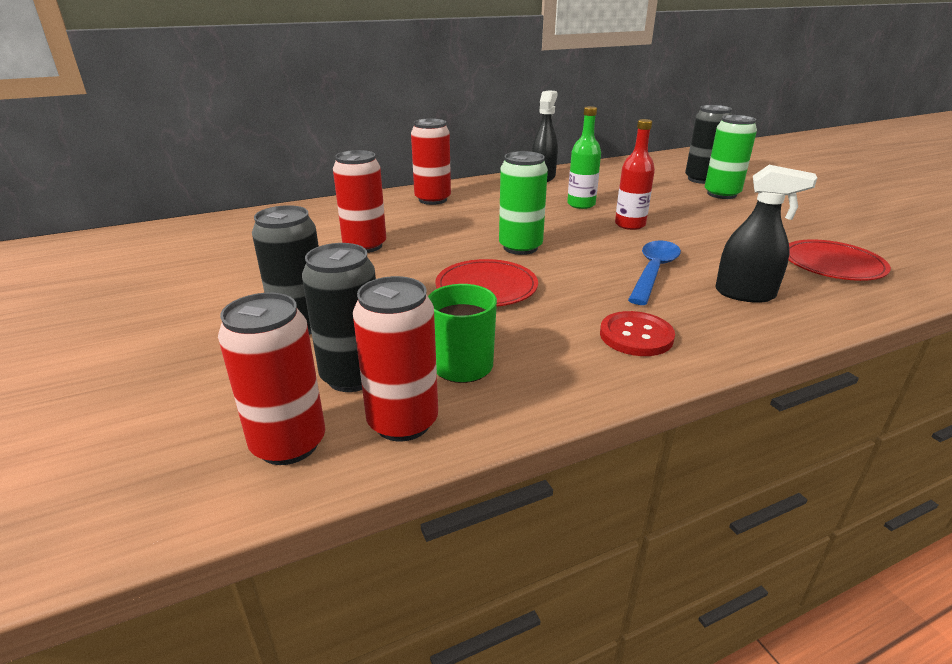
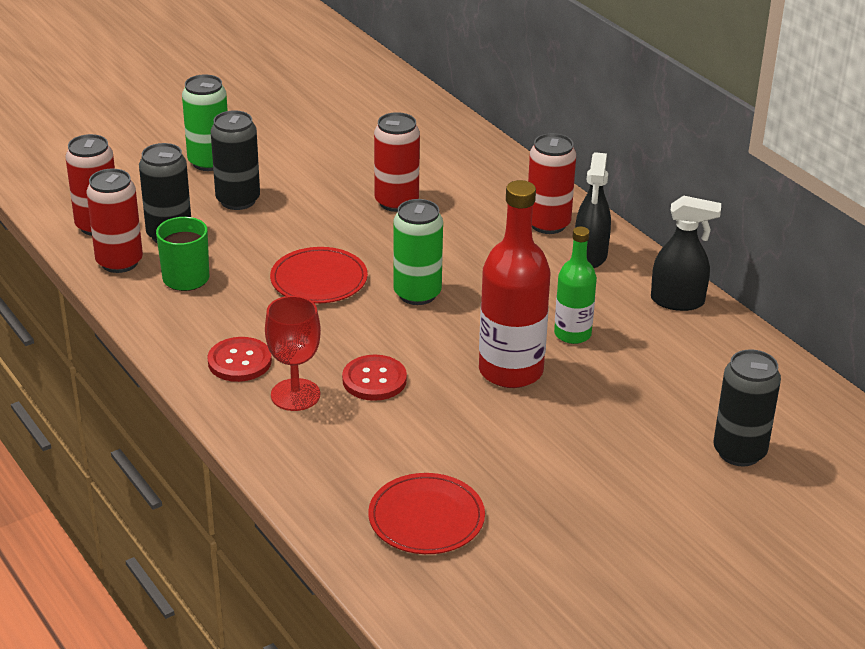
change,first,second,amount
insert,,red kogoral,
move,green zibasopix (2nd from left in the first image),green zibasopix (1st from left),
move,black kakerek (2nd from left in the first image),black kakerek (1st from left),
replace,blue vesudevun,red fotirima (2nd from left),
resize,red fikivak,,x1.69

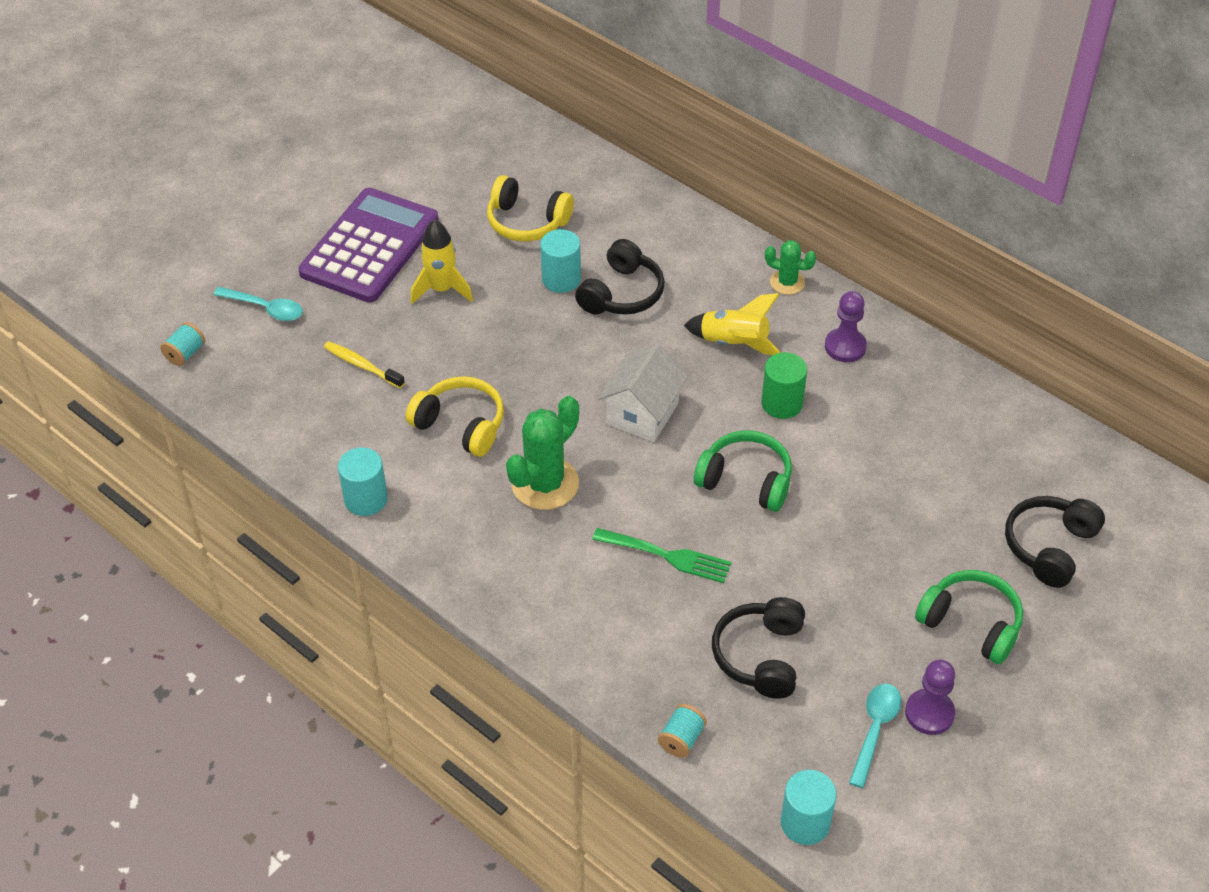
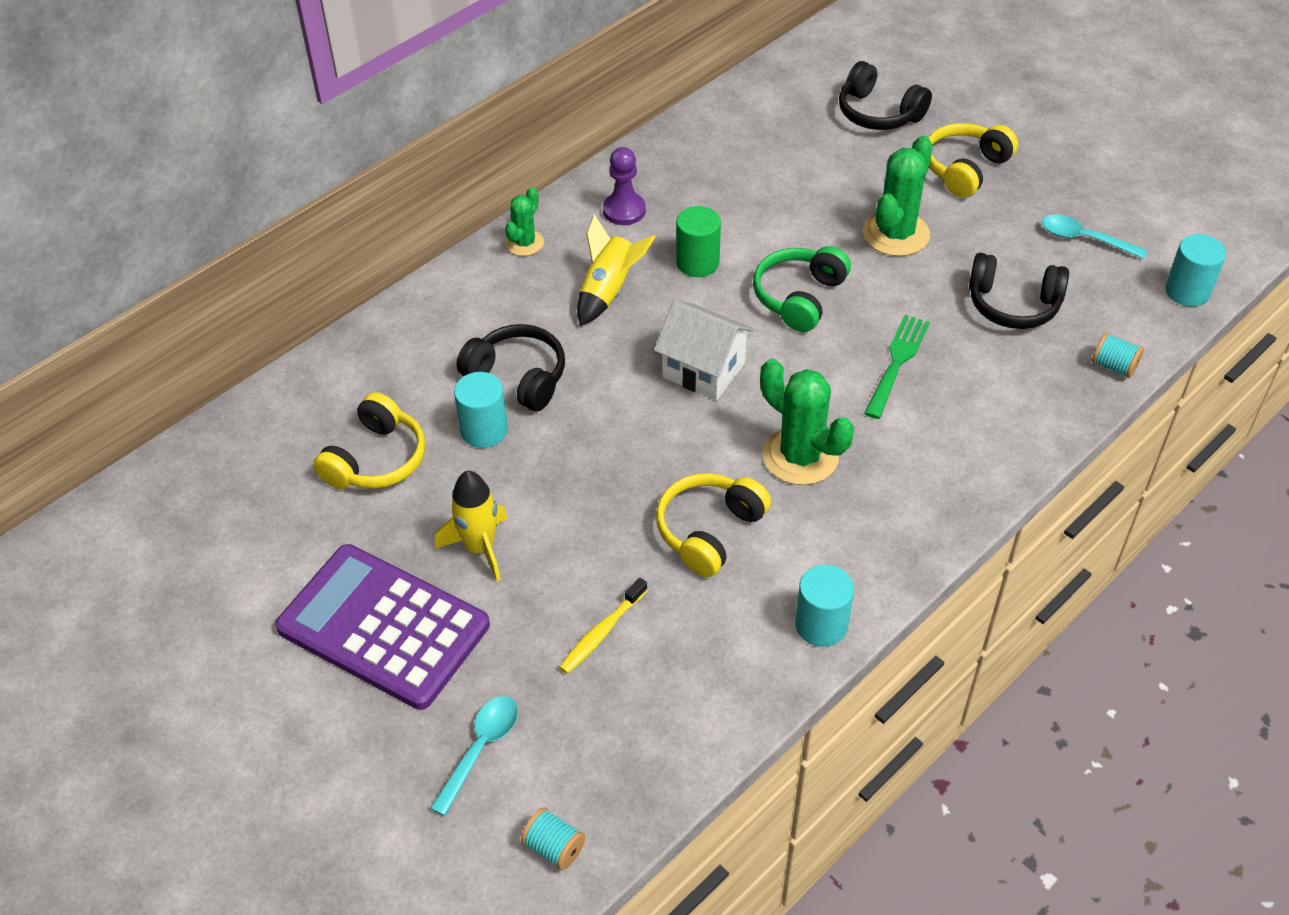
change,first,second,amount
delete,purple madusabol (2nd from left),,
insert,,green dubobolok (3rd from left),
recolor,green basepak (2nd from left),yellow basepak (3rd from left),

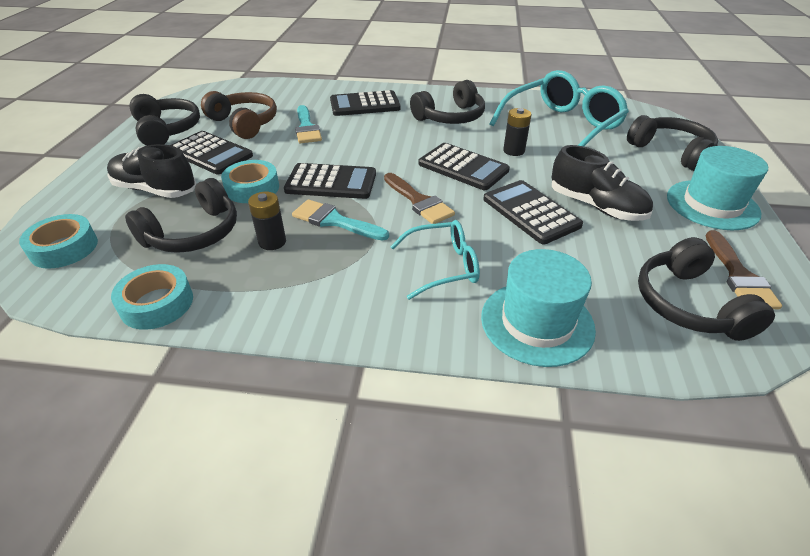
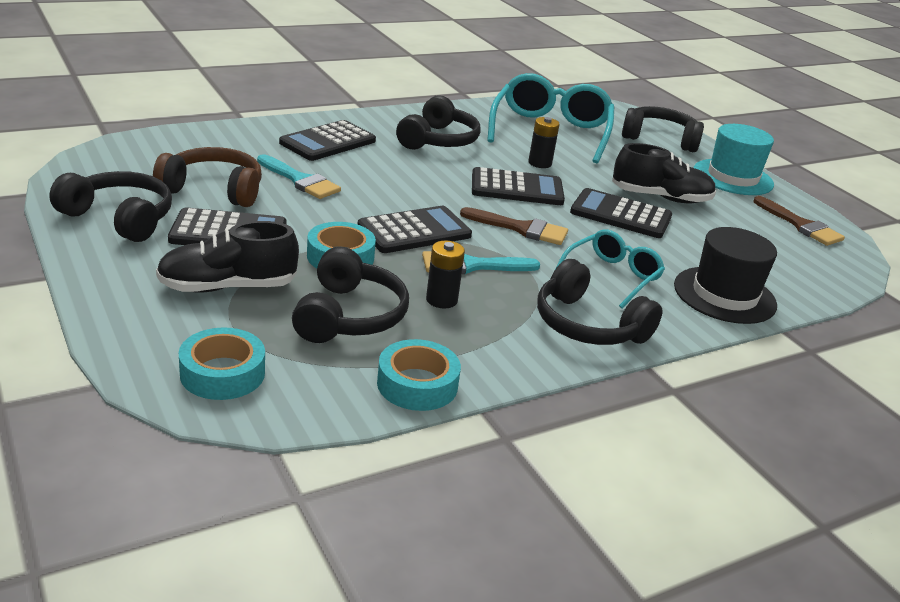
change,first,second,amount
move,black basepak (5th from left in the first image),black basepak (4th from left),
recolor,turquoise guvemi (1st from left),black guvemi,

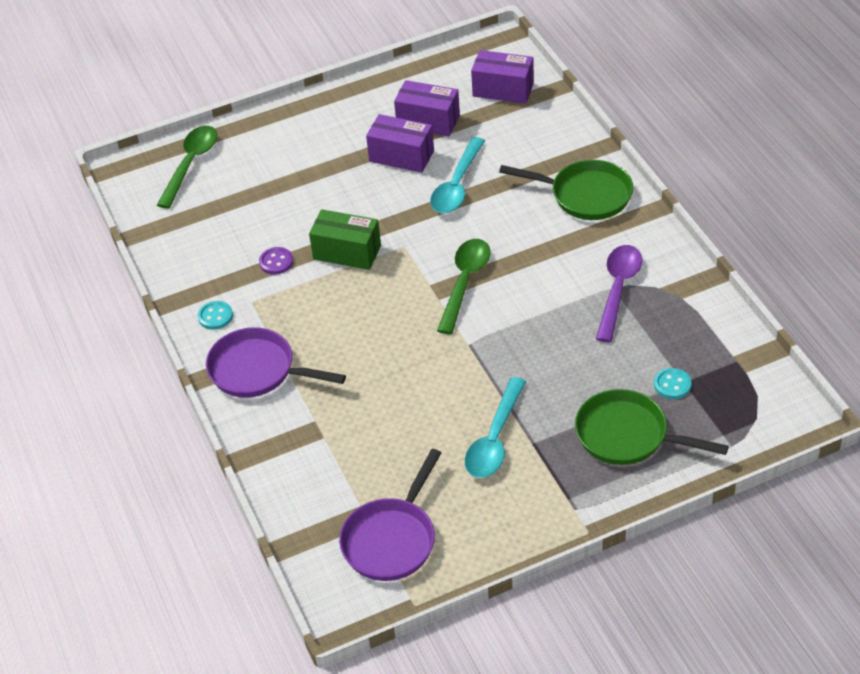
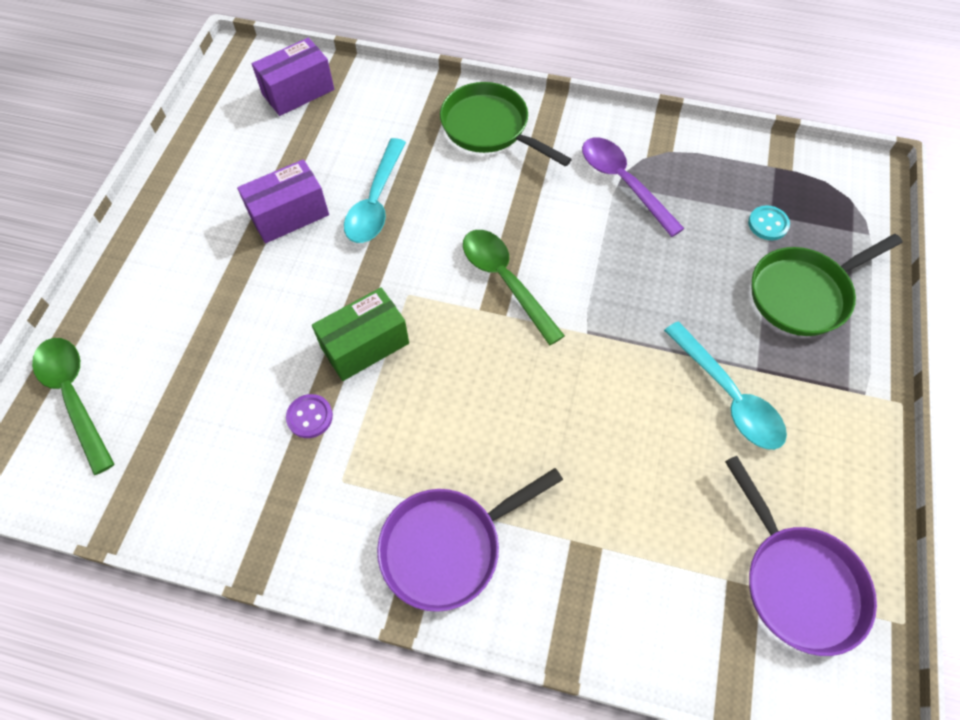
change,first,second,amount
delete,turquoise fotirima (1st from left),,
delete,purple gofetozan (2nd from left),,
rotate,turquoise vesudevun (1st from left),,45 degrees clockwise
rotate,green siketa (1st from left),,105 degrees counterclockwise

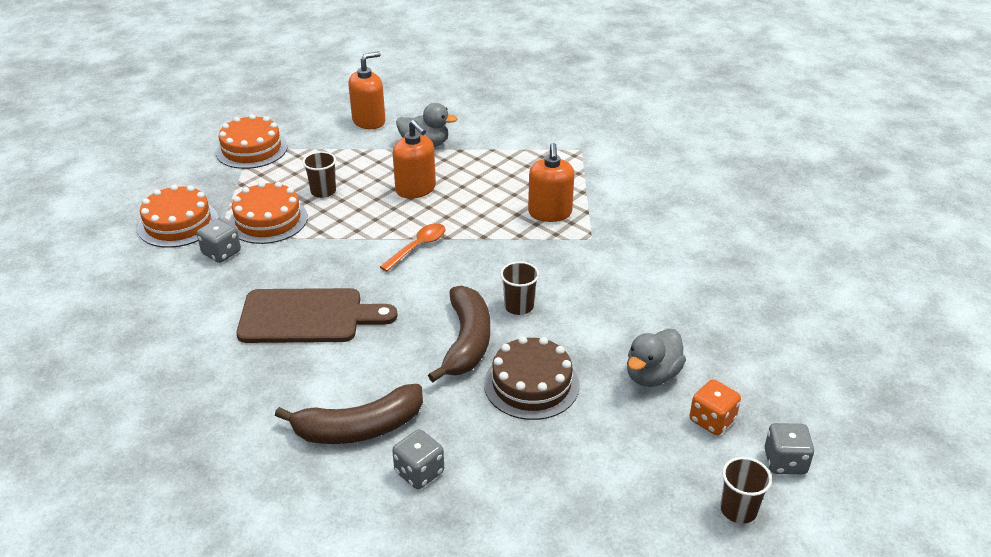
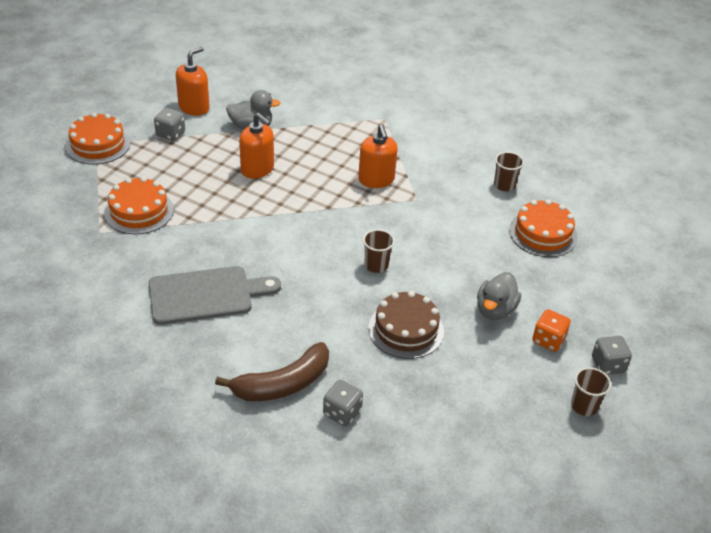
change,first,second,amount
delete,orange vesudevun,,
delete,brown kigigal (2nd from left),,
move,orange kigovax (1st from left in the first image),orange kigovax (3rd from left),
move,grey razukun (1st from left),,
move,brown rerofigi (1st from left in the first image),brown rerofigi (2nd from left),
recolor,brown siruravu,grey siruravu,

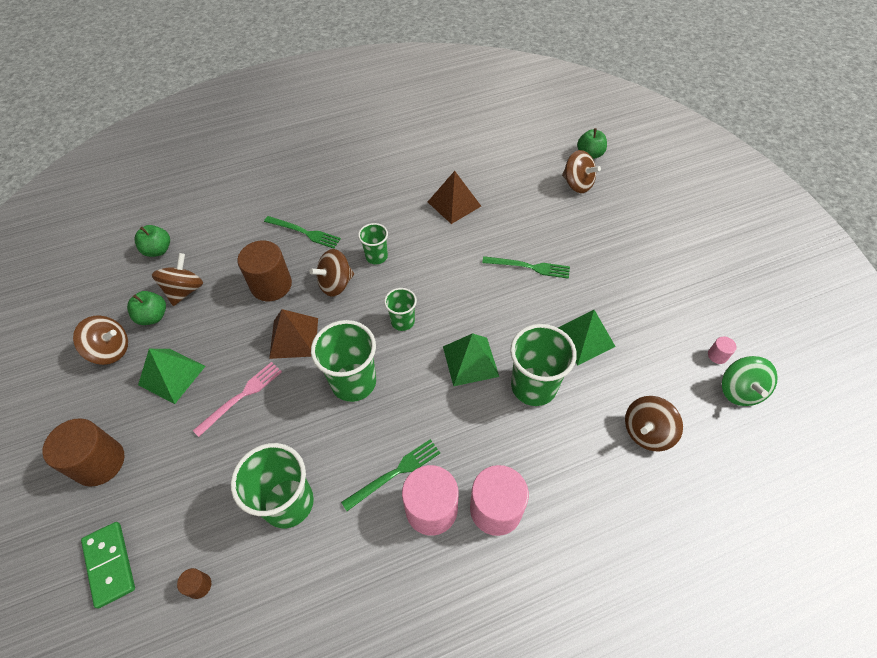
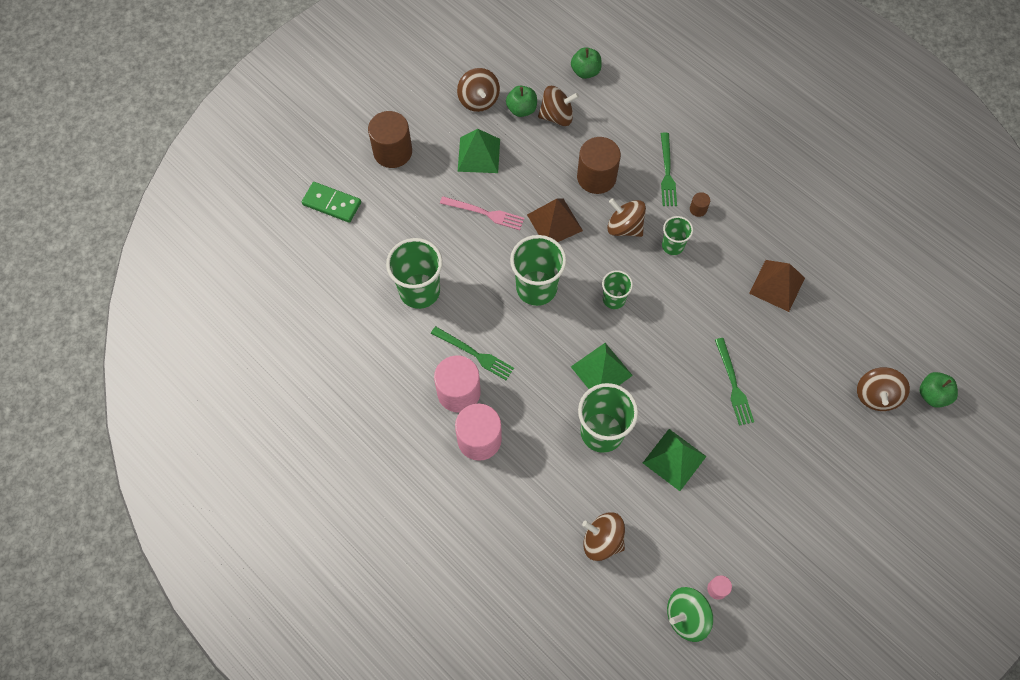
change,first,second,amount
move,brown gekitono (2nd from left in the first image),brown gekitono (3rd from left),
rotate,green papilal,,75 degrees clockwise

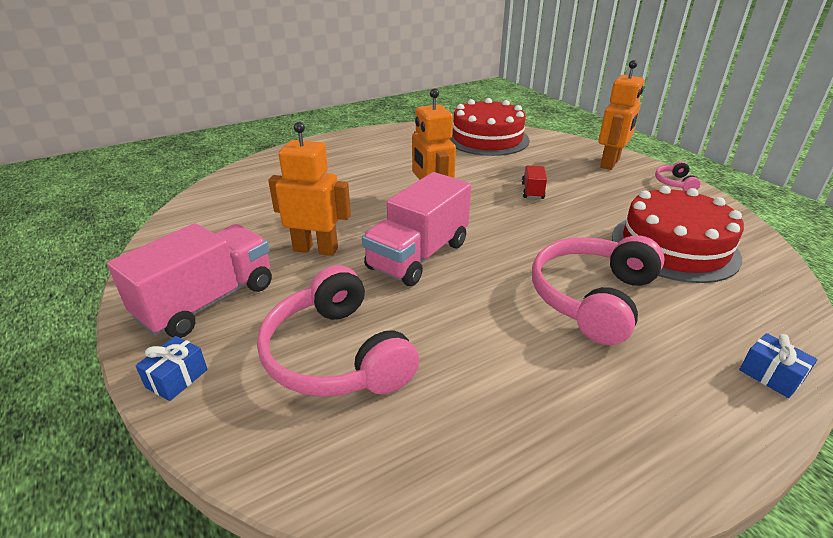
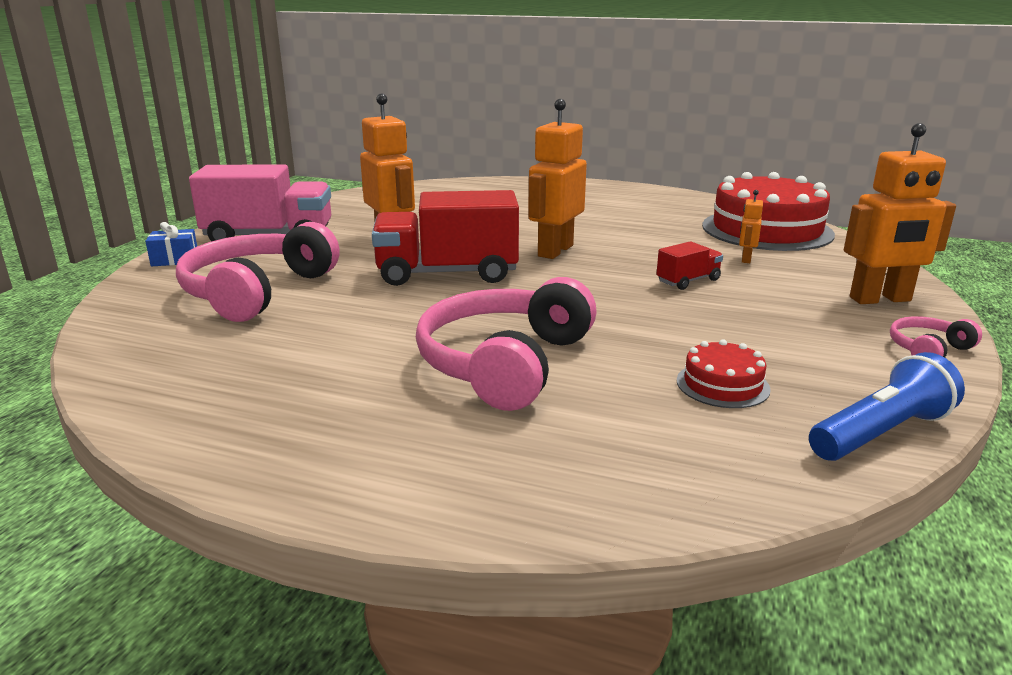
change,first,second,amount
delete,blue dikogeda (2nd from left),,
insert,,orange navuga (3rd from left),
insert,,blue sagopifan,
recolor,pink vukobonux (2nd from left),red vukobonux (1st from left),
rotate,pink basepak (2nd from left),,60 degrees counterclockwise
resize,red kigovax (2nd from left in the first image),red kigovax (1st from left),x0.45

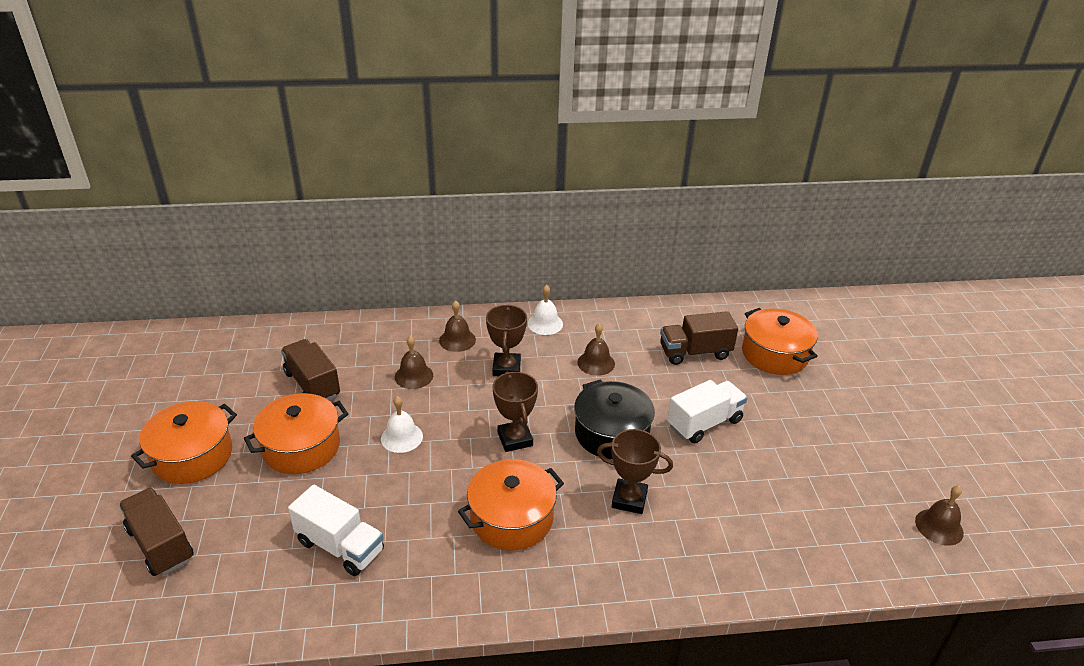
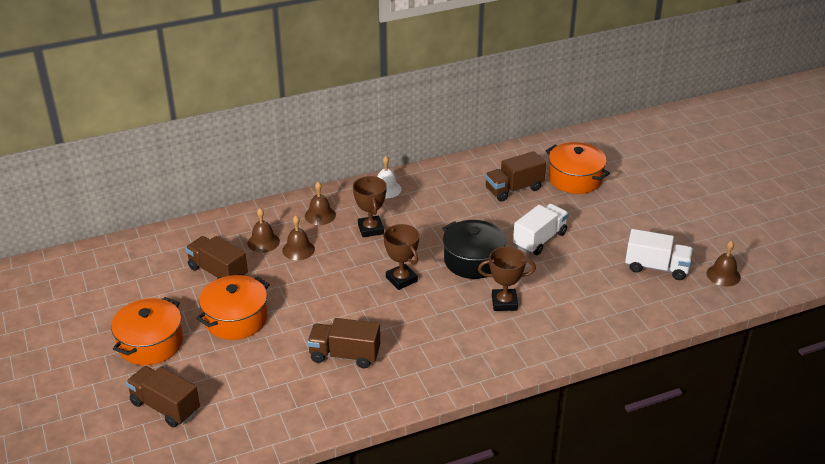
change,first,second,amount
delete,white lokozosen (1st from left),,
delete,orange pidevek (3rd from left),,
insert,,brown vukobonux (3rd from left),
move,white vukobonux (1st from left in the first image),white vukobonux (2nd from left),
move,brown lokozosen (3rd from left in the first image),brown lokozosen (1st from left),

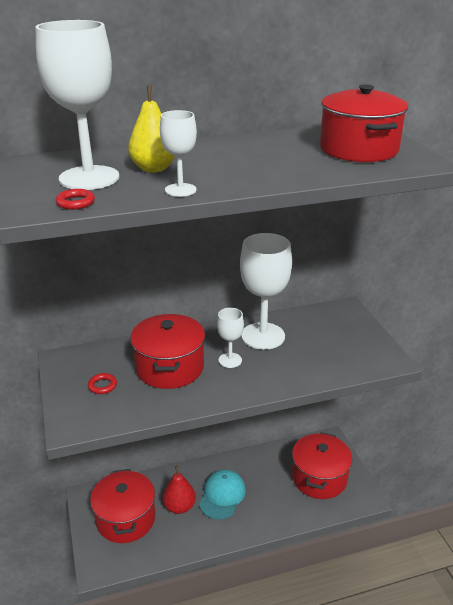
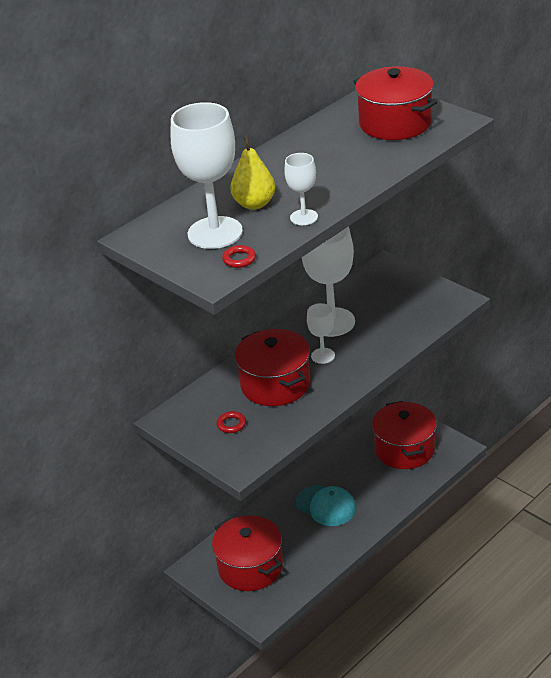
change,first,second,amount
delete,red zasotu,,
rotate,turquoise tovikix,,135 degrees clockwise

